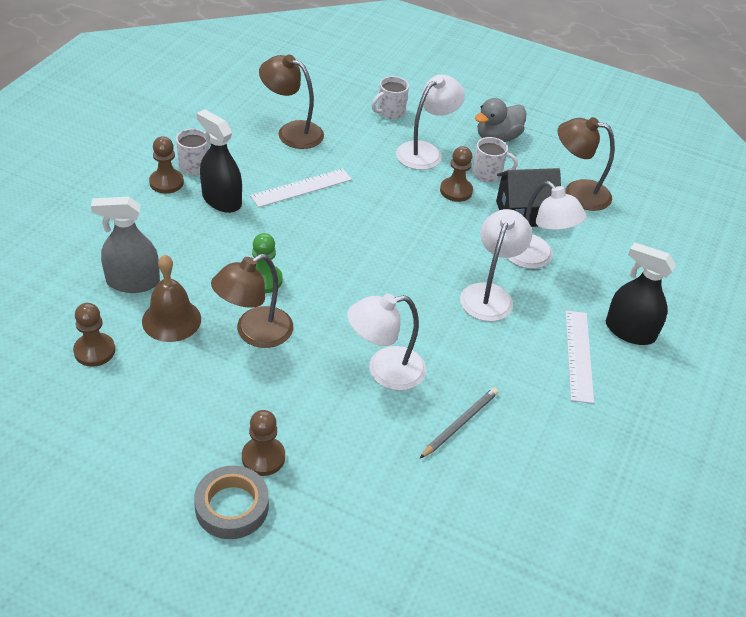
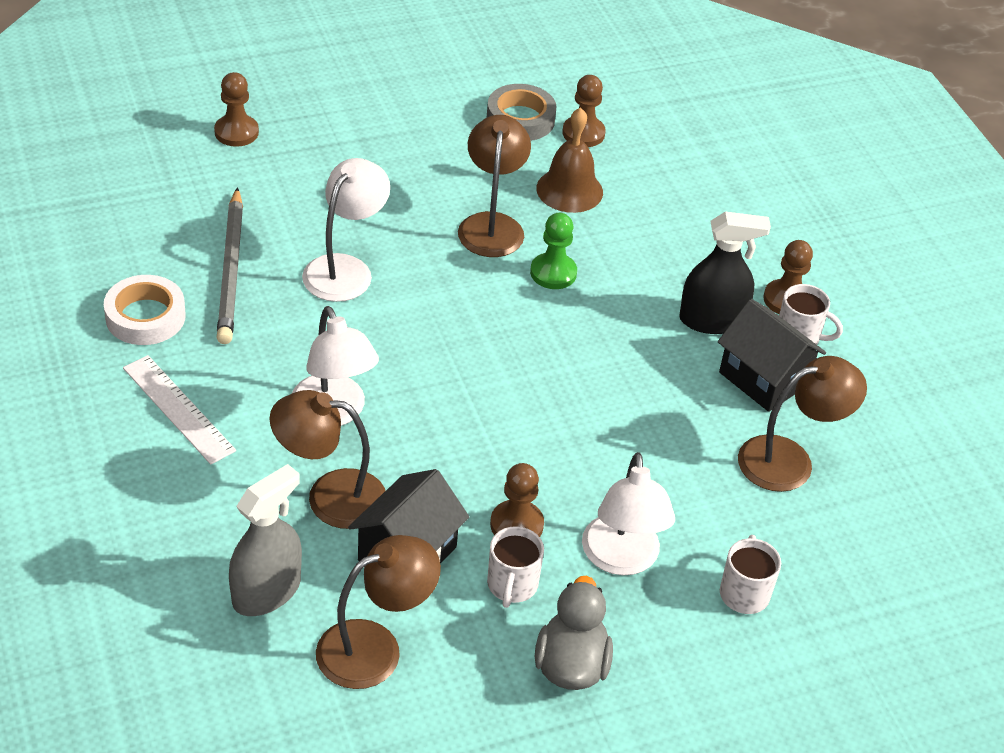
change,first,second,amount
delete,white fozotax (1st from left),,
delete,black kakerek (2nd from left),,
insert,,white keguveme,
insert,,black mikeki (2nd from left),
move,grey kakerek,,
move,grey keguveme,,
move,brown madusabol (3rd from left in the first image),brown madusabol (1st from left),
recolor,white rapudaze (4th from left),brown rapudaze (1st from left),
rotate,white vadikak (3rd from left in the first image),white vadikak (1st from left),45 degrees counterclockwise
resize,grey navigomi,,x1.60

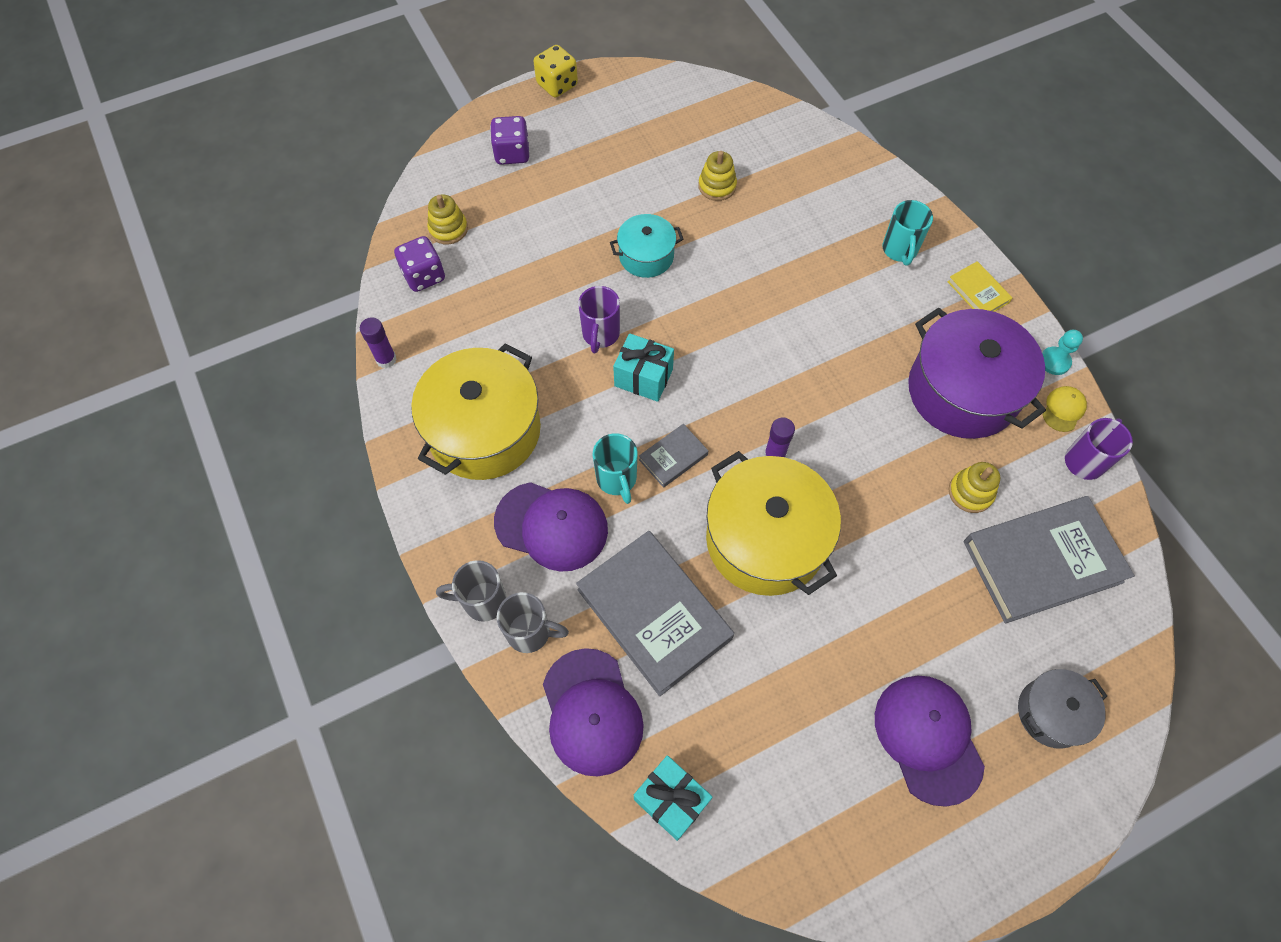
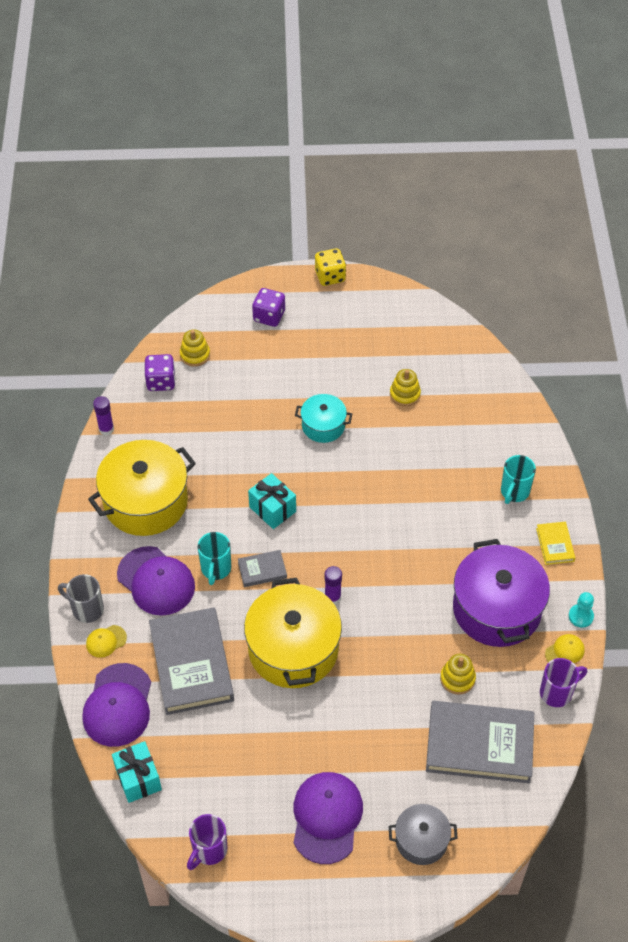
change,first,second,amount
move,purple vadikak (1st from left),,
replace,grey vadikak (2nd from left),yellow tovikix (1st from left),

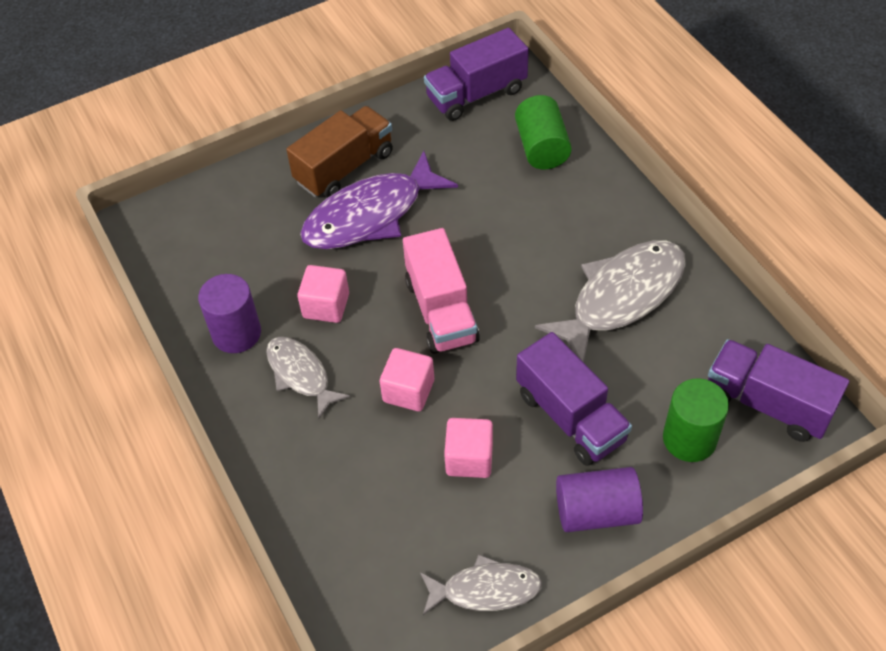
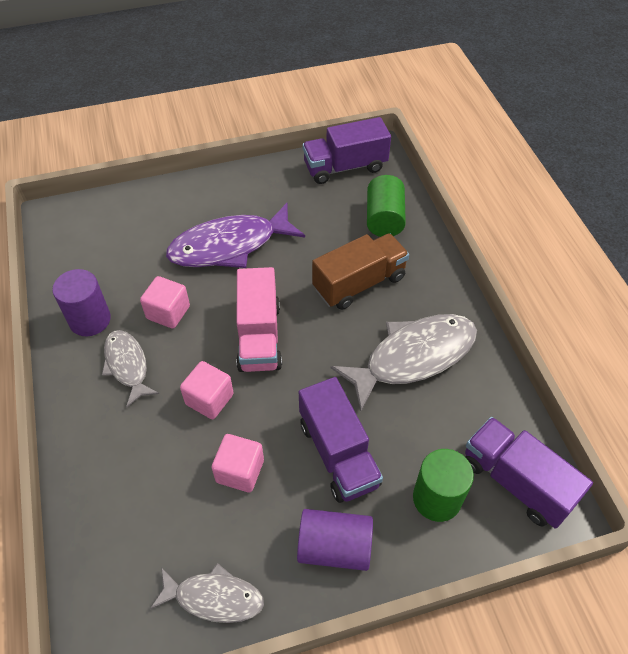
change,first,second,amount
move,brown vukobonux,,

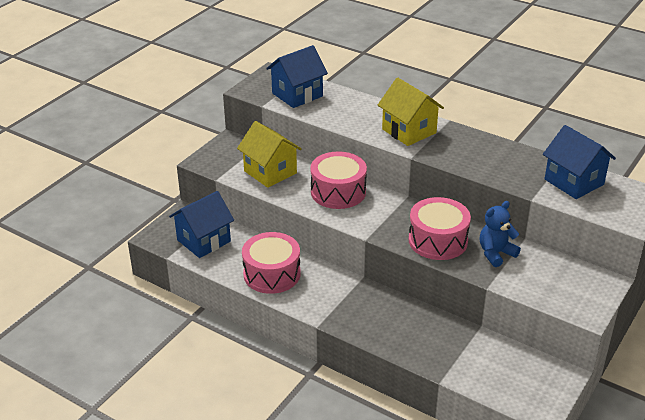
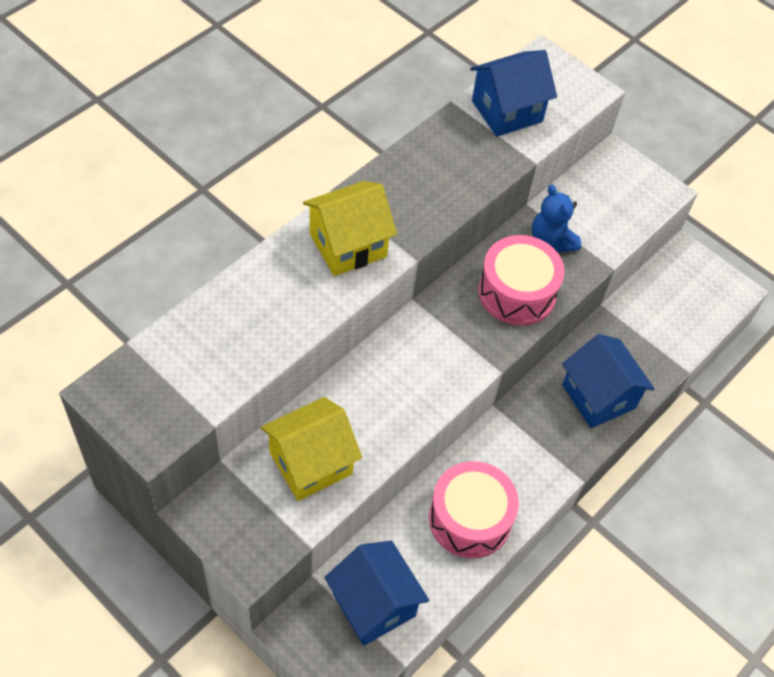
change,first,second,amount
delete,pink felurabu (2nd from left),,
move,blue mikeki (2nd from left in the first image),blue mikeki (3rd from left),

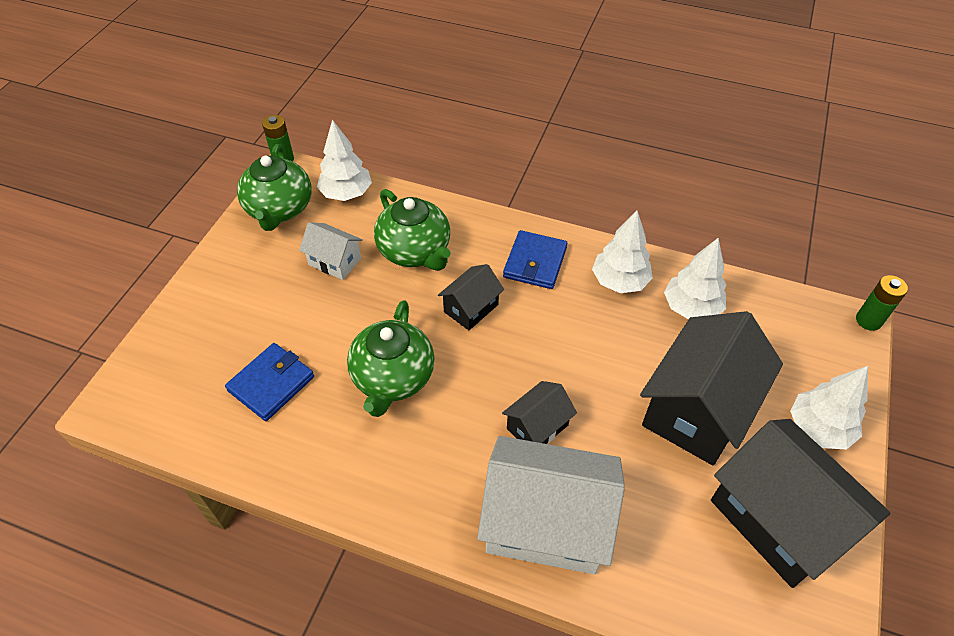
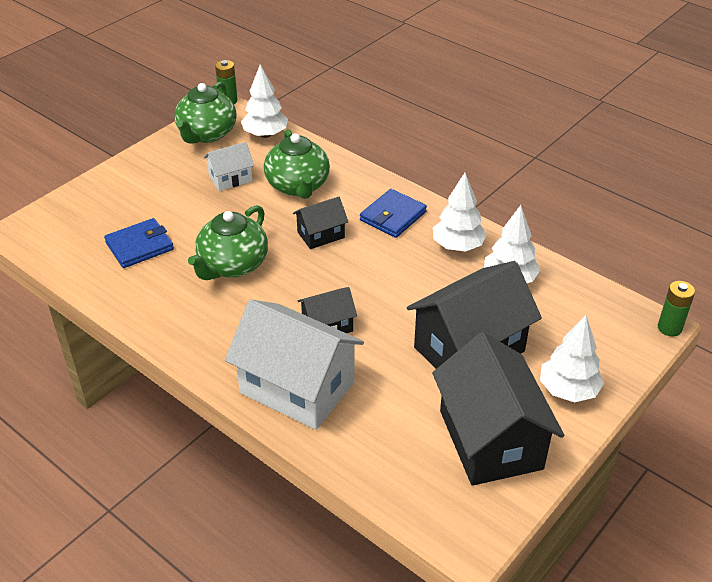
change,first,second,amount
rotate,white mikeki (1st from left),,75 degrees counterclockwise

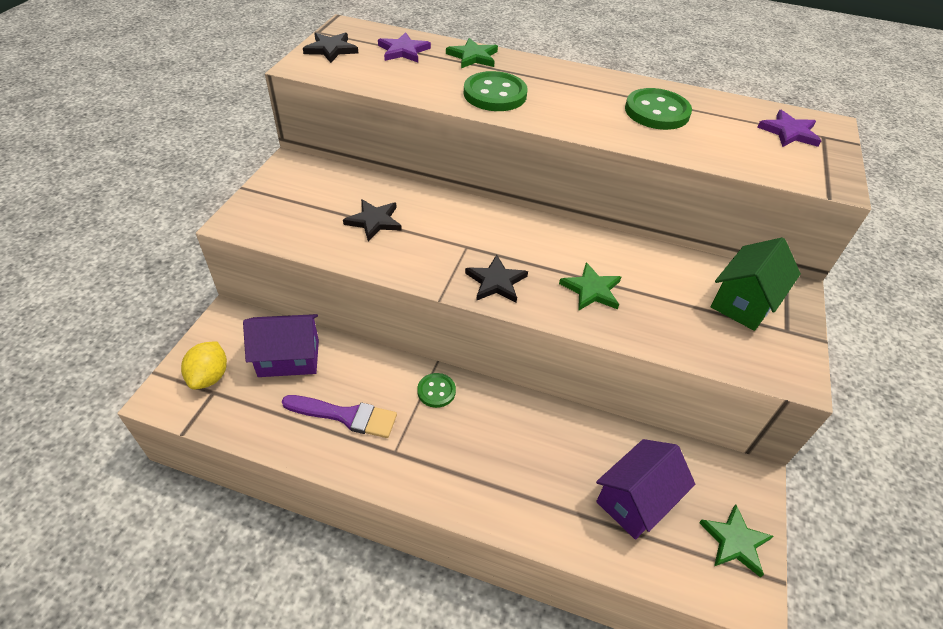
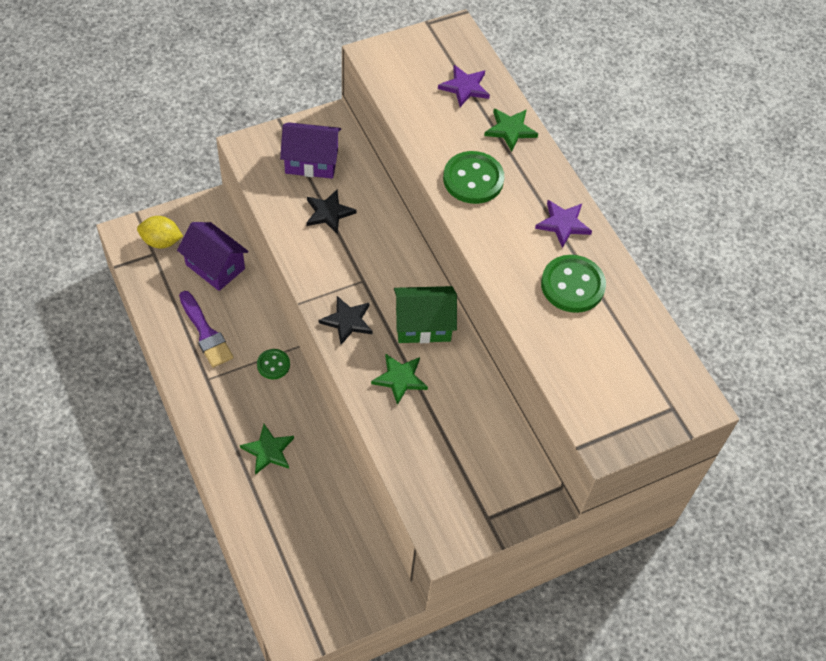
change,first,second,amount
delete,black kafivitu (1st from left),,
move,purple mikeki (2nd from left),,
move,green kafivitu (3rd from left in the first image),green kafivitu (1st from left),
move,green mikeki,,
move,purple kafivitu (2nd from left),,
rotate,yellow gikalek,,45 degrees clockwise

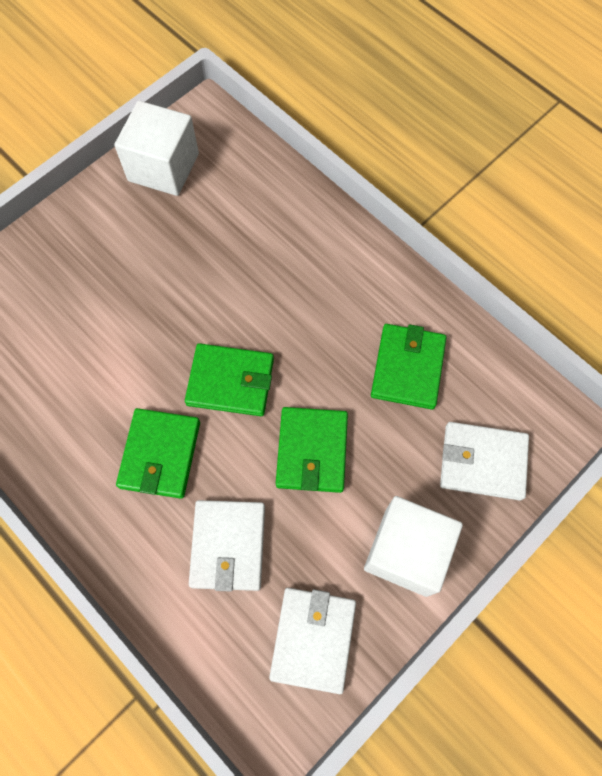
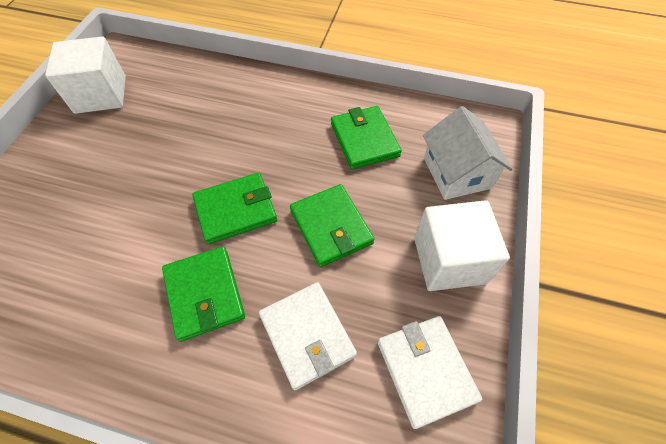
change,first,second,amount
replace,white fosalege (3rd from left),white mikeki,

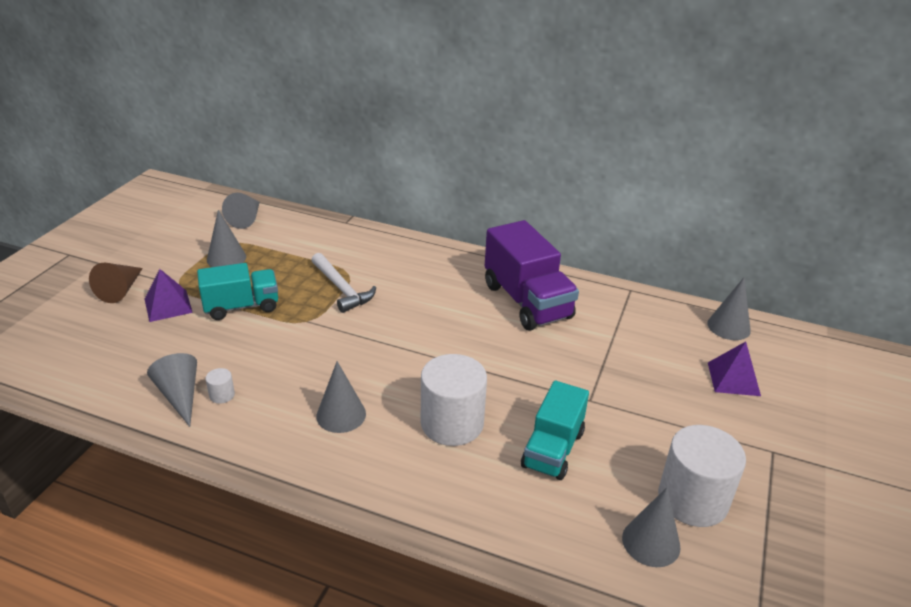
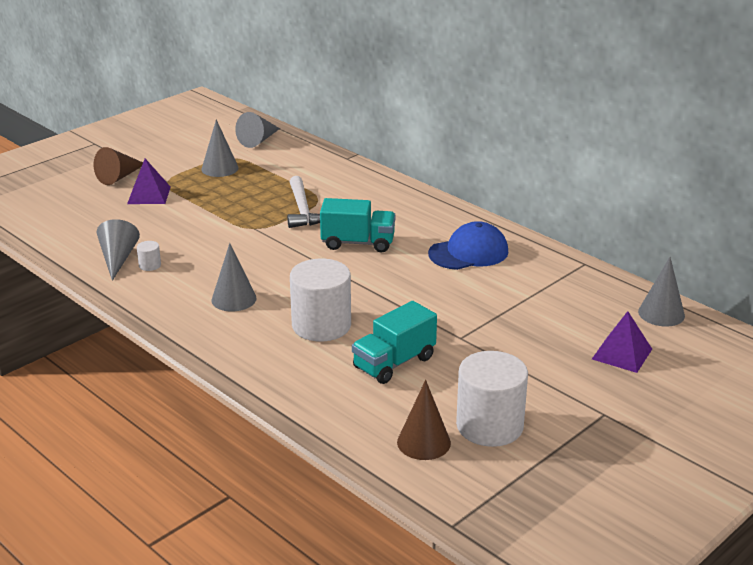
change,first,second,amount
move,turquoise vukobonux (1st from left),,
replace,purple vukobonux,blue tovikix,
recolor,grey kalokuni (5th from left),brown kalokuni (2nd from left),

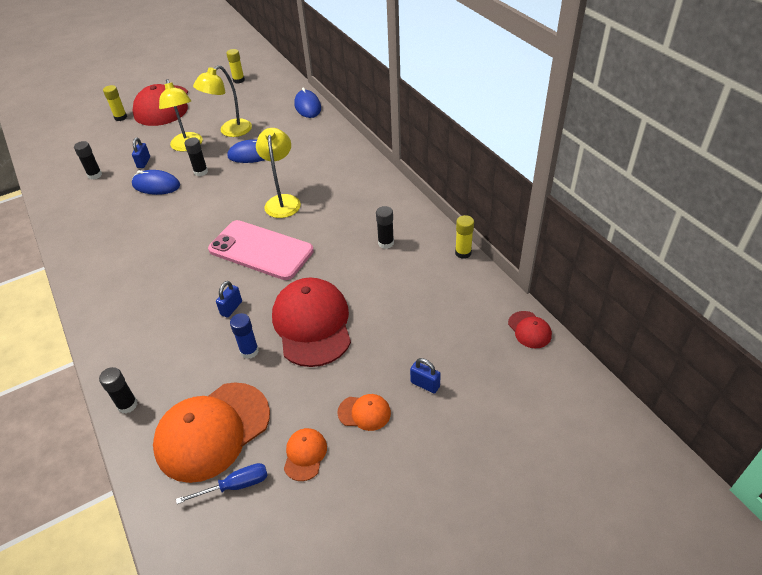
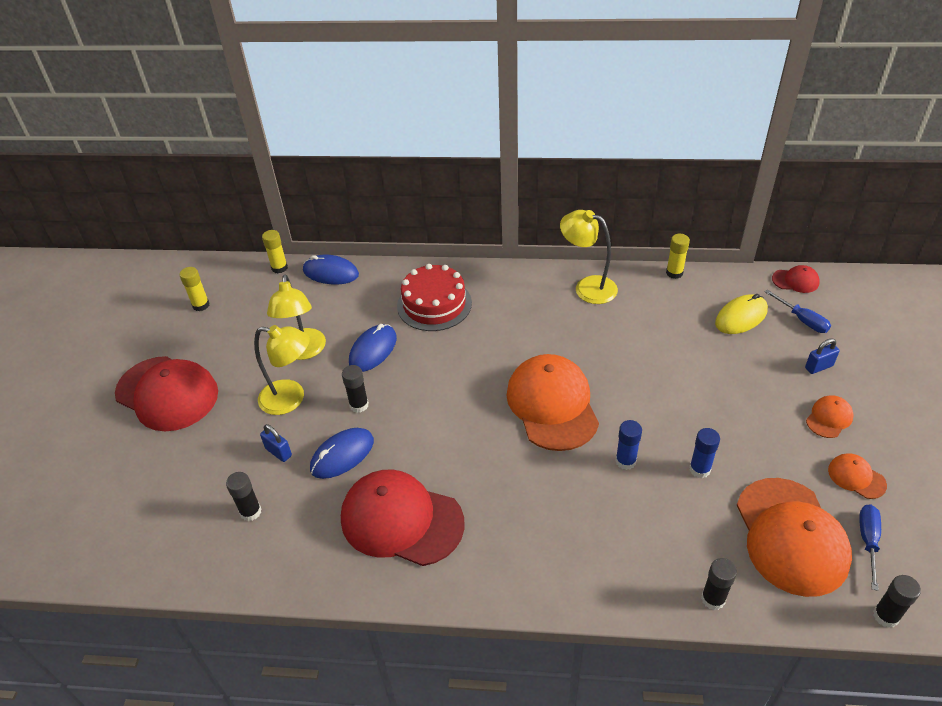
change,first,second,amount
insert,,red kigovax,
insert,,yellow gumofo,
insert,,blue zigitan (1st from left),
move,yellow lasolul (1st from left in the first image),yellow lasolul (2nd from left),
move,yellow rapudaze (3rd from left),,
move,red tovikix (2nd from left),,
move,black lasolul (4th from left),,
replace,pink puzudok,orange tovikix (1st from left),
replace,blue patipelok (2nd from left),blue lasolul (1st from left),

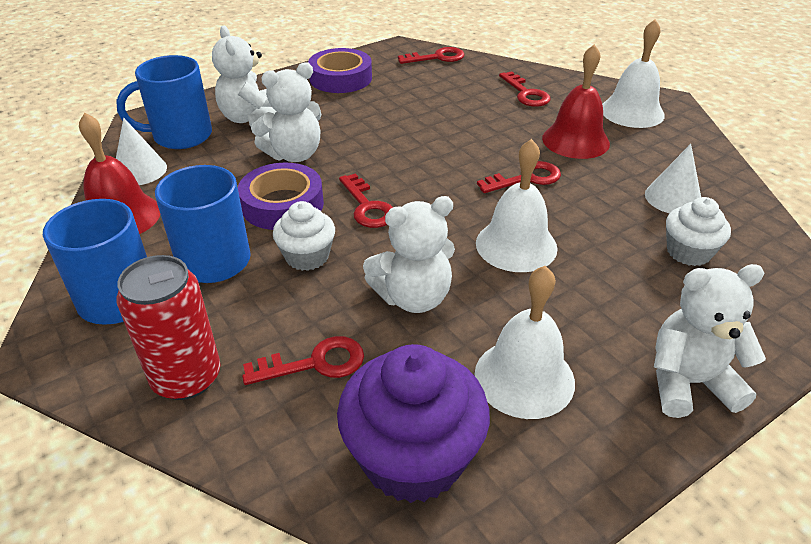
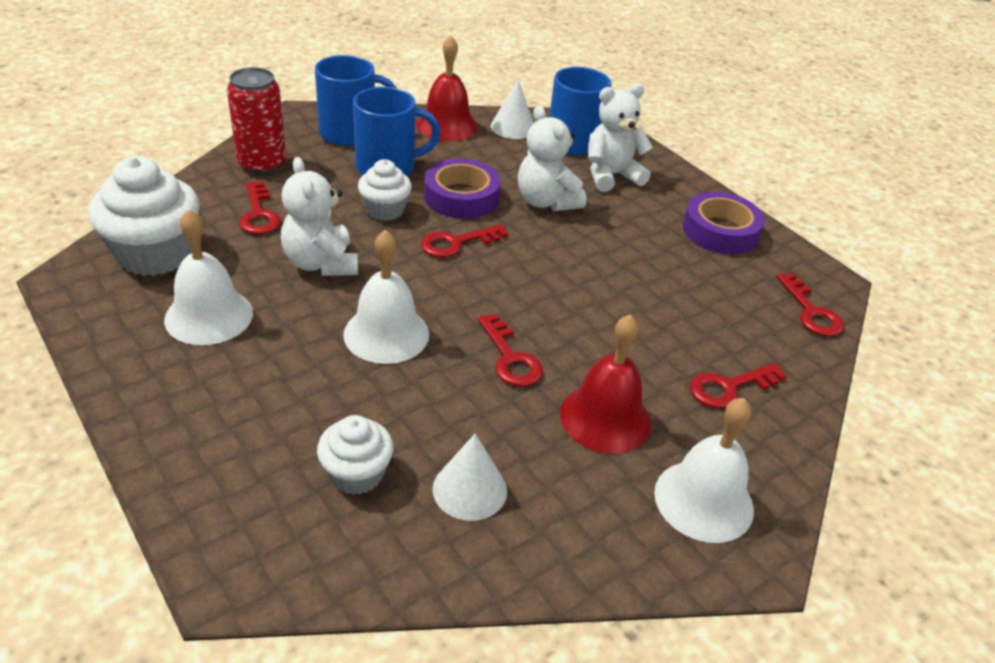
change,first,second,amount
delete,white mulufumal (4th from left),,
recolor,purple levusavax,white levusavax (1st from left),

